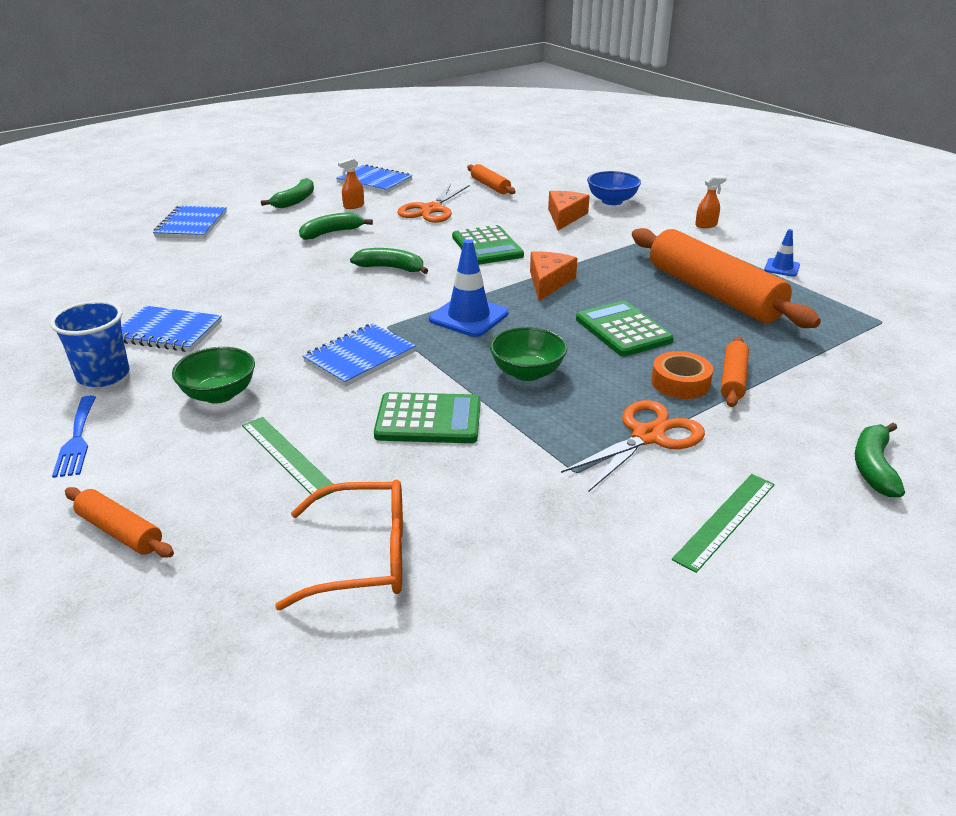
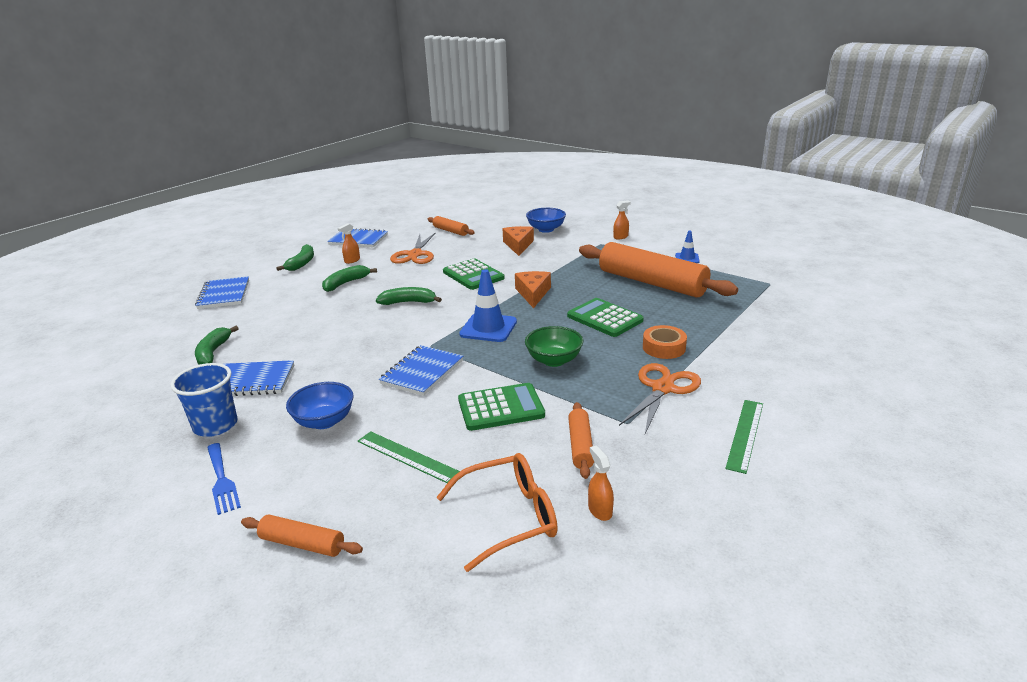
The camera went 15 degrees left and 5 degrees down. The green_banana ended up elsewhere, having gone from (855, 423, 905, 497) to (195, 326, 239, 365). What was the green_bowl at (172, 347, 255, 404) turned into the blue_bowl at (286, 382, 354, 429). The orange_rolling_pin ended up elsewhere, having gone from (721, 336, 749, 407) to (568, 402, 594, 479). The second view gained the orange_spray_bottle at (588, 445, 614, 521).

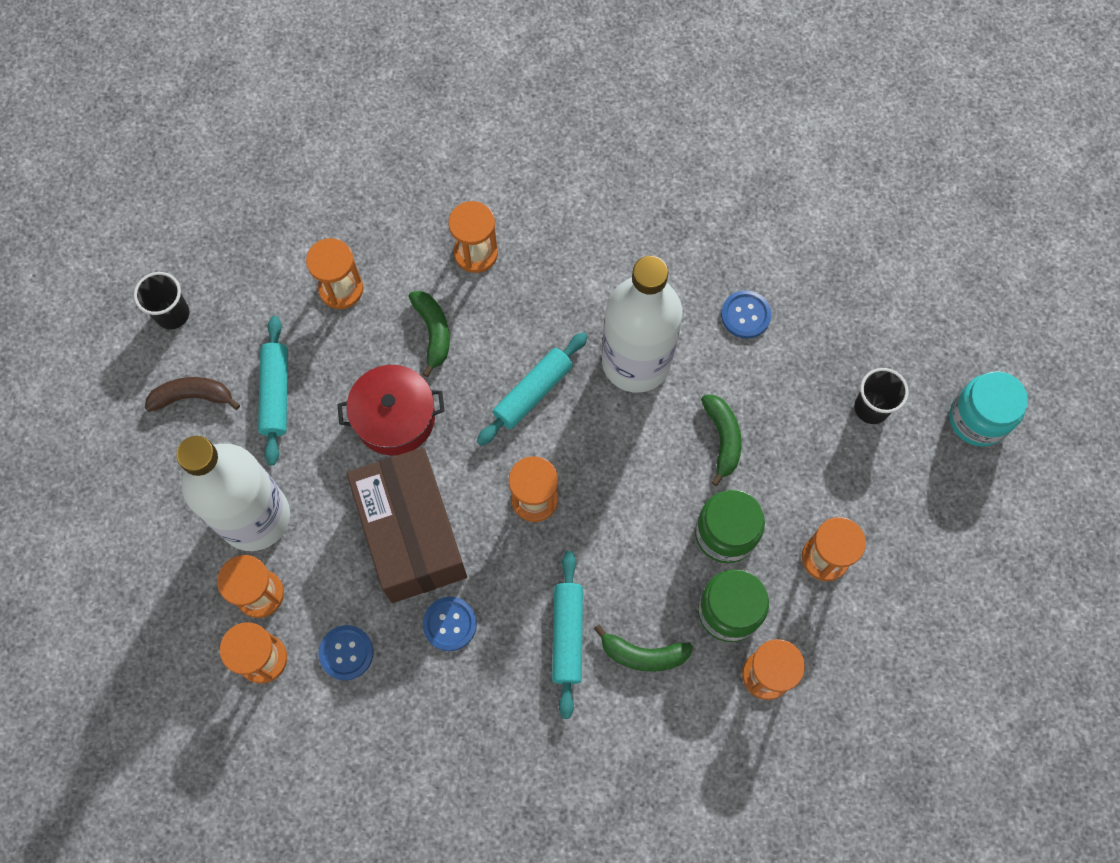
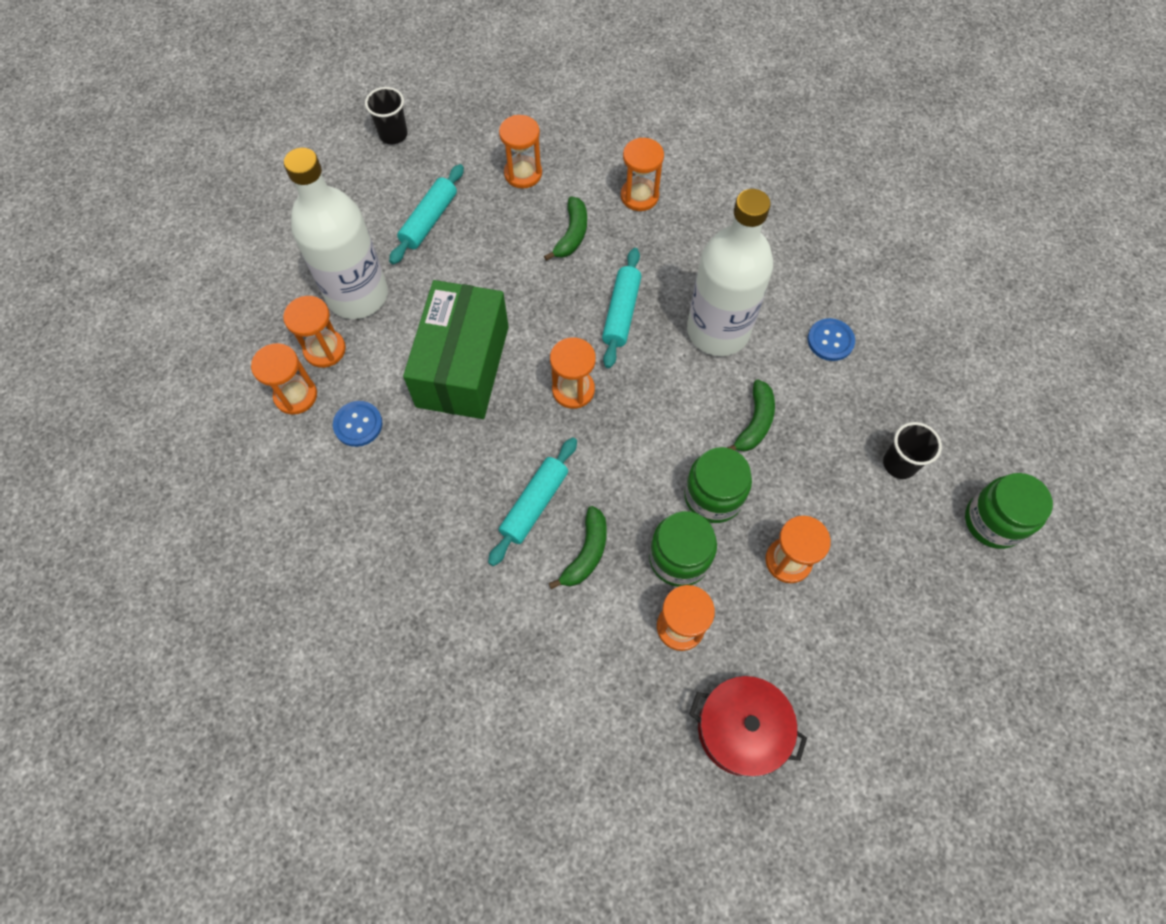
The camera went 30 degrees right and 5 degrees down. What was the brown_box at (347, 447, 467, 603) turned into the green_box at (403, 280, 509, 419). The green_banana at (594, 624, 693, 672) ended up facing another way, 105 degrees counterclockwise from before. The turquoise_rolling_pin at (477, 332, 588, 446) ended up facing another way, 60 degrees counterclockwise from before. The red_pot ended up elsewhere, having gone from (338, 365, 444, 456) to (689, 676, 807, 777). What was the turquoise_jar at (949, 371, 1028, 447) turned into the green_jar at (965, 473, 1053, 549). The second view lost the brown_banana at (145, 377, 240, 412). The second view lost the blue_button at (423, 597, 477, 651).

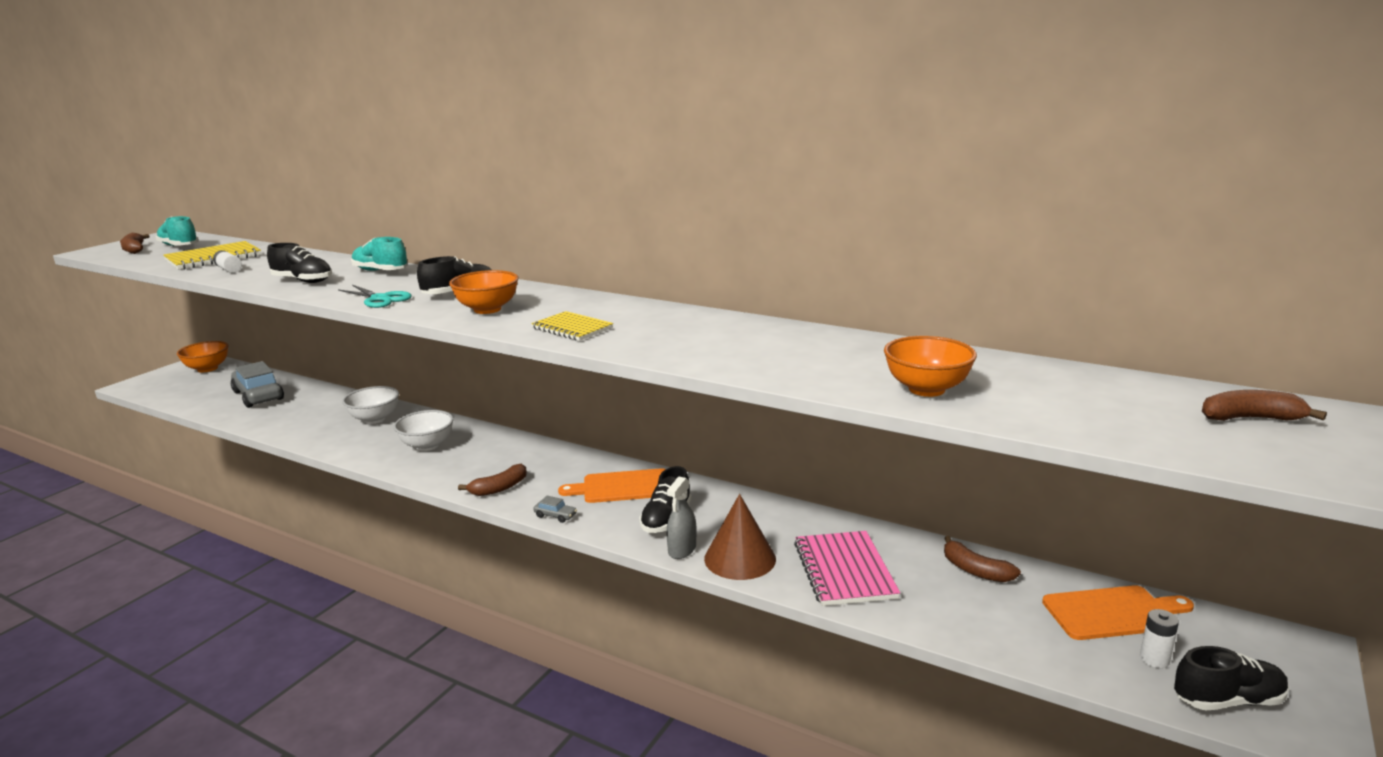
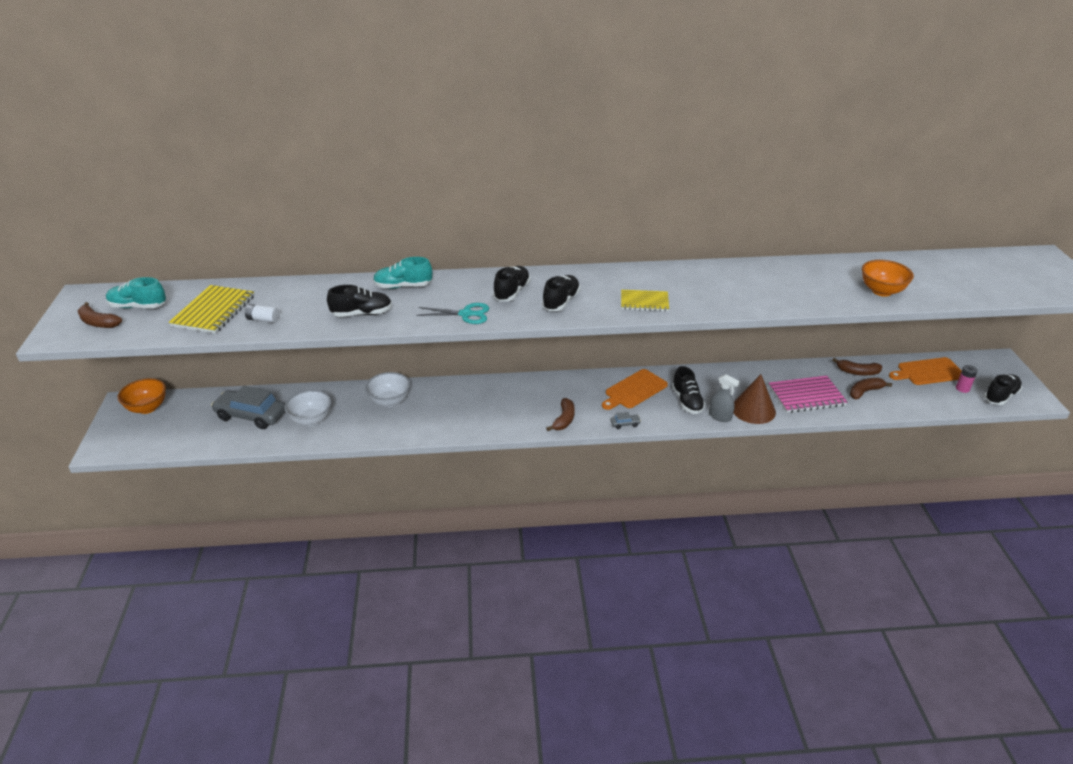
The camera went 35 degrees left and 15 degrees up. The white_bowl ended up elsewhere, having gone from (394, 410, 454, 451) to (284, 390, 332, 426). Where the orange_bowl stood at (449, 270, 518, 314), the black_shoe came to stand at (542, 275, 580, 311). The grey_spray_bottle at (667, 477, 696, 559) ended up facing another way, 45 degrees counterclockwise from before. The pink_notebook at (794, 531, 900, 606) ended up facing another way, 60 degrees counterclockwise from before. The brown_banana ended up elsewhere, having gone from (1202, 390, 1327, 421) to (850, 378, 892, 399). The orange_cutting_board at (1042, 585, 1194, 640) ended up facing another way, 150 degrees counterclockwise from before. What was the white_battery at (1140, 609, 1179, 668) turned into the pink_battery at (956, 365, 978, 393).

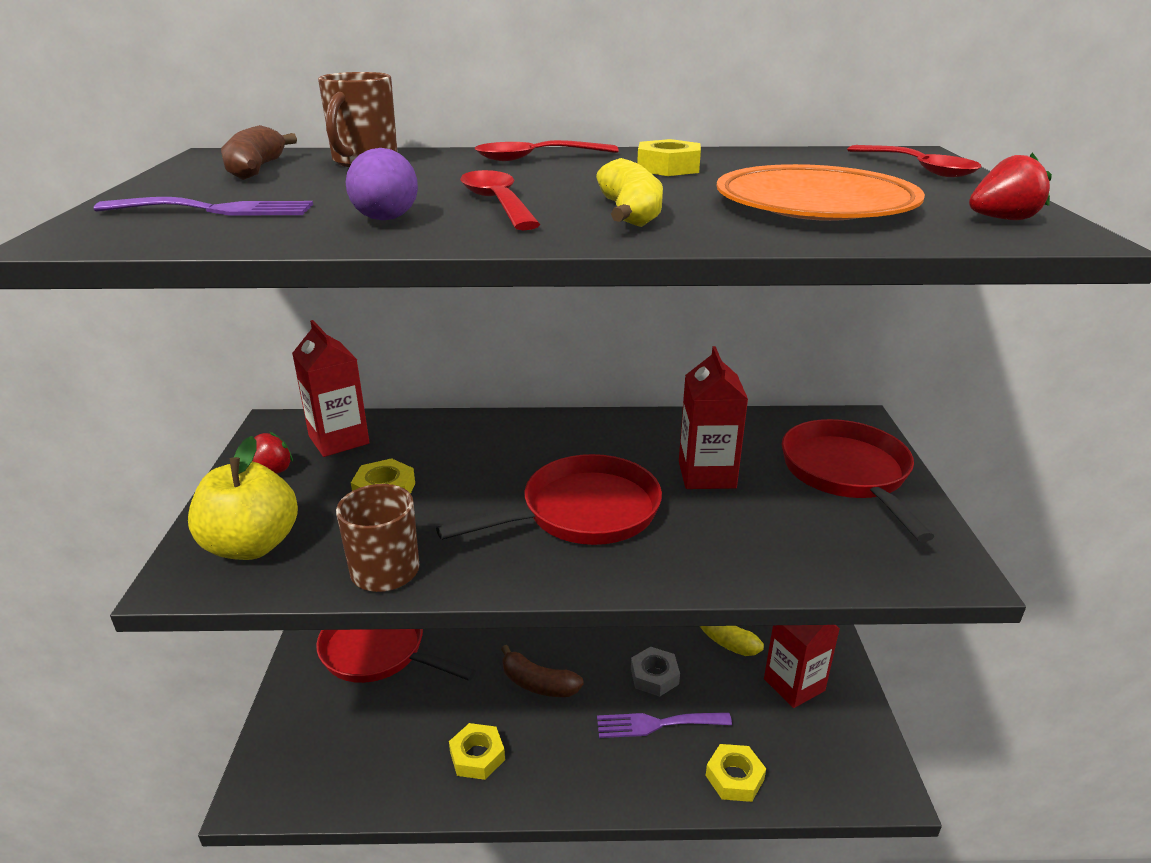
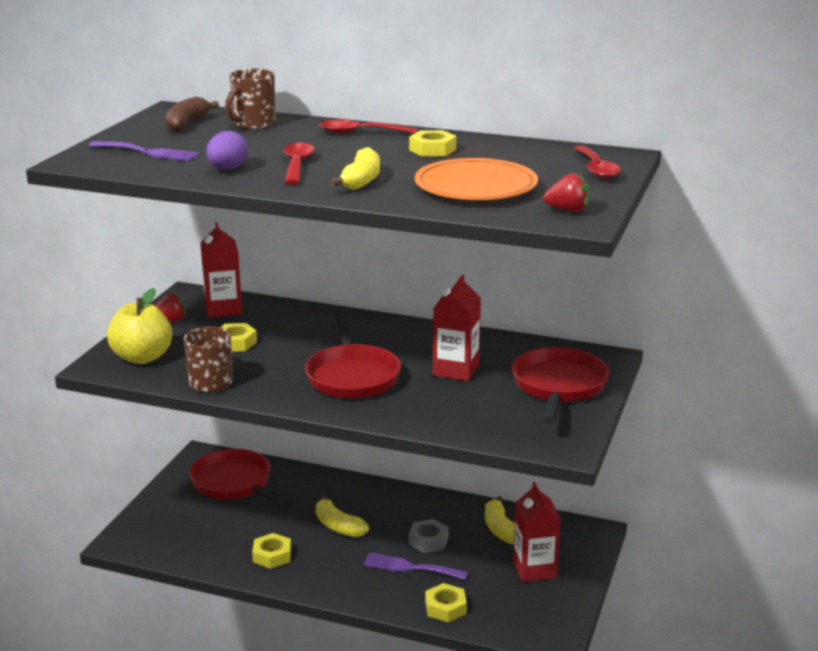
The camera went 20 degrees right and 5 degrees down. The red_pan at (436, 454, 662, 545) ended up facing another way, 90 degrees clockwise from before. What was the brown_banana at (501, 645, 584, 697) turned into the yellow_banana at (316, 495, 369, 537).

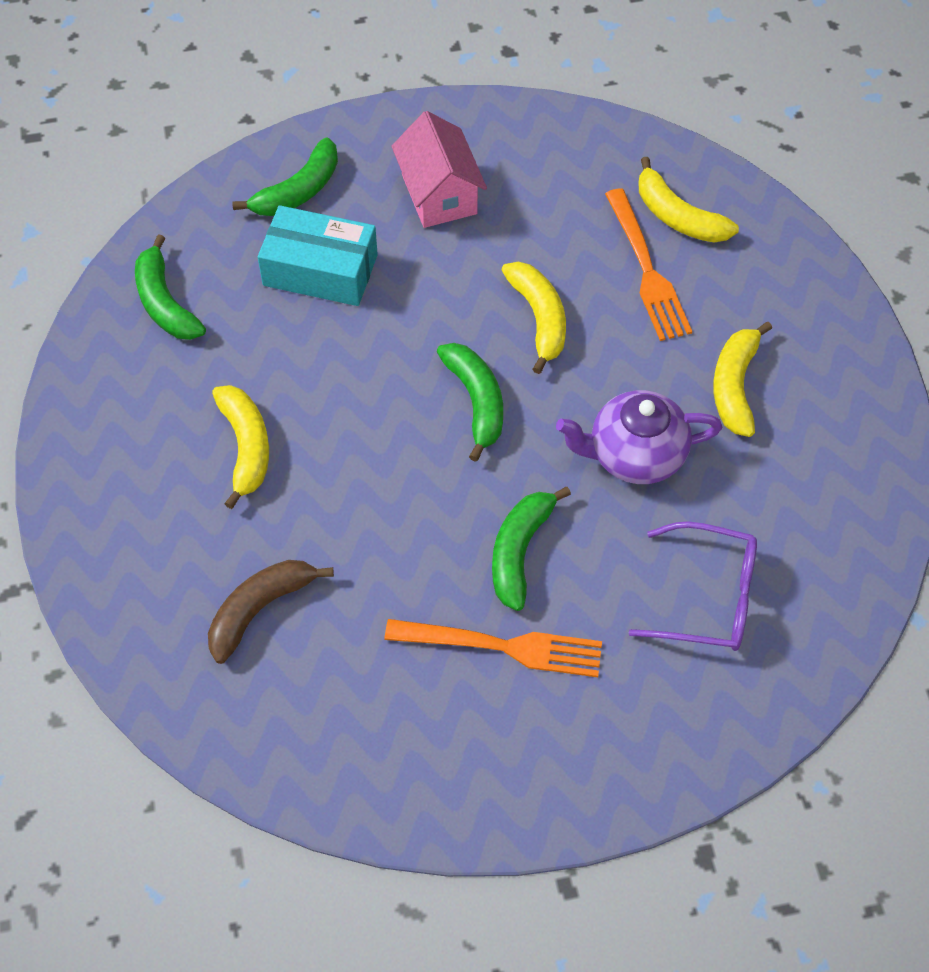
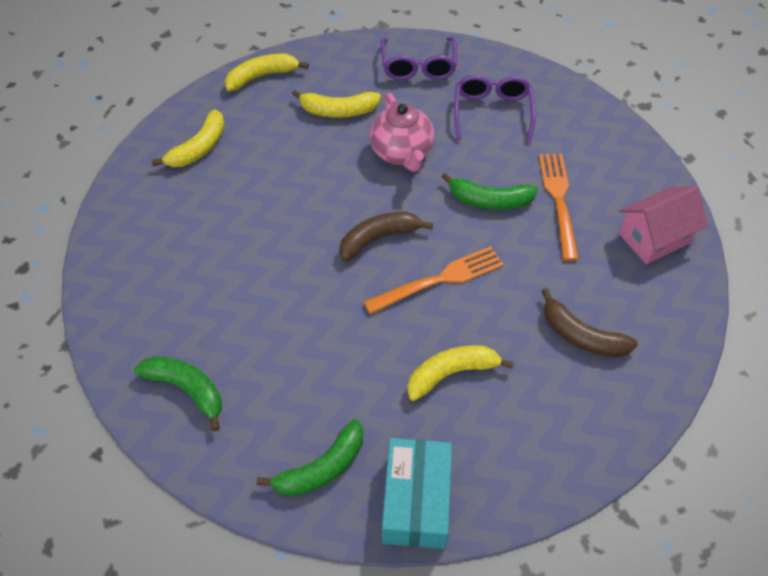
The camera went 100 degrees left and 5 degrees down. The yellow_banana ended up elsewhere, having gone from (501, 262, 566, 374) to (225, 54, 309, 91). What was the green_banana at (437, 343, 503, 462) turned into the brown_banana at (339, 211, 433, 261). The orange_fork ended up elsewhere, having gone from (605, 188, 692, 341) to (364, 246, 504, 314). What was the purple_teapot at (556, 390, 722, 484) turned into the pink_teapot at (369, 93, 434, 172). The second view gained the purple_glasses at (381, 37, 457, 80). The turquoise_box ended up elsewhere, having gone from (258, 205, 378, 306) to (382, 438, 452, 549). The pink_house ended up elsewhere, having gone from (391, 111, 487, 228) to (619, 186, 708, 264).

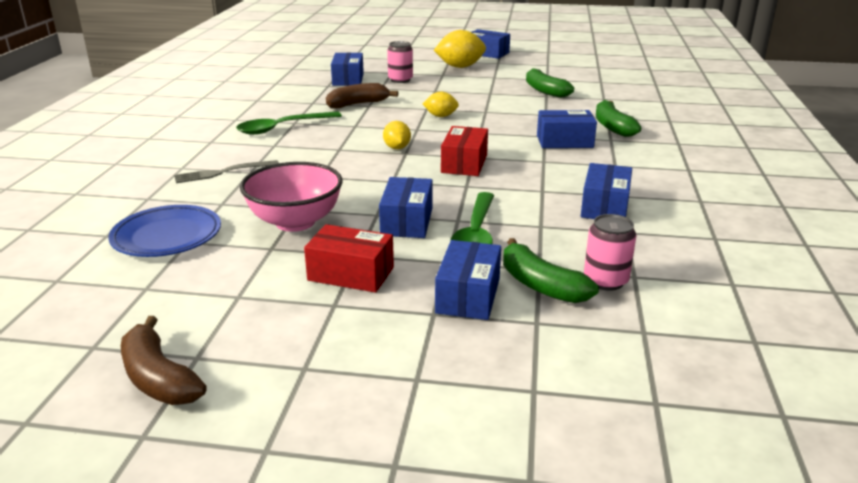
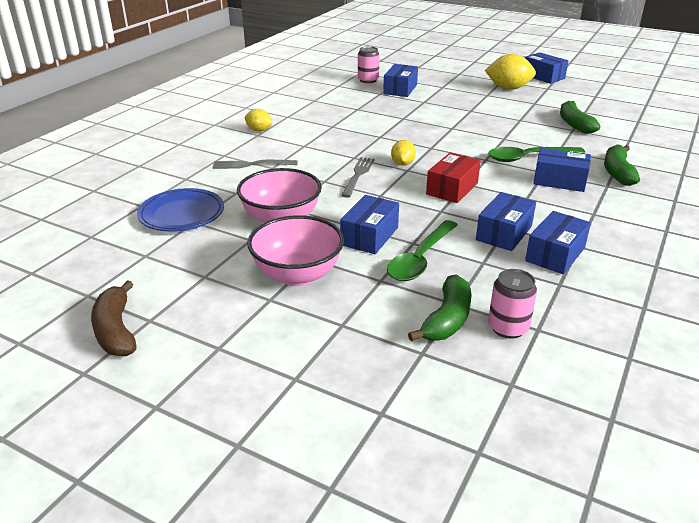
The camera went 20 degrees right and 5 degrees up. The yellow_lemon ended up elsewhere, having gone from (423, 92, 459, 117) to (244, 109, 273, 132). Where the red_box stood at (304, 224, 394, 293), the pink_bowl came to stand at (247, 215, 344, 286). The second view gained the grey_fork at (341, 157, 374, 198). The pink_can ended up elsewhere, having gone from (387, 41, 413, 83) to (358, 46, 380, 83). The green_banana at (503, 238, 599, 303) ended up facing another way, 135 degrees counterclockwise from before. The blue_box ended up elsewhere, having gone from (435, 240, 501, 320) to (476, 192, 536, 251). The green_spoon ended up elsewhere, having gone from (236, 112, 342, 135) to (488, 147, 585, 162). The second view lost the brown_banana at (326, 83, 398, 109).

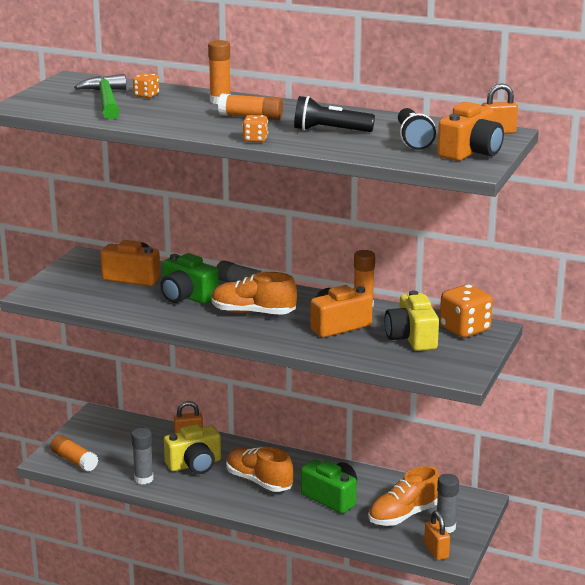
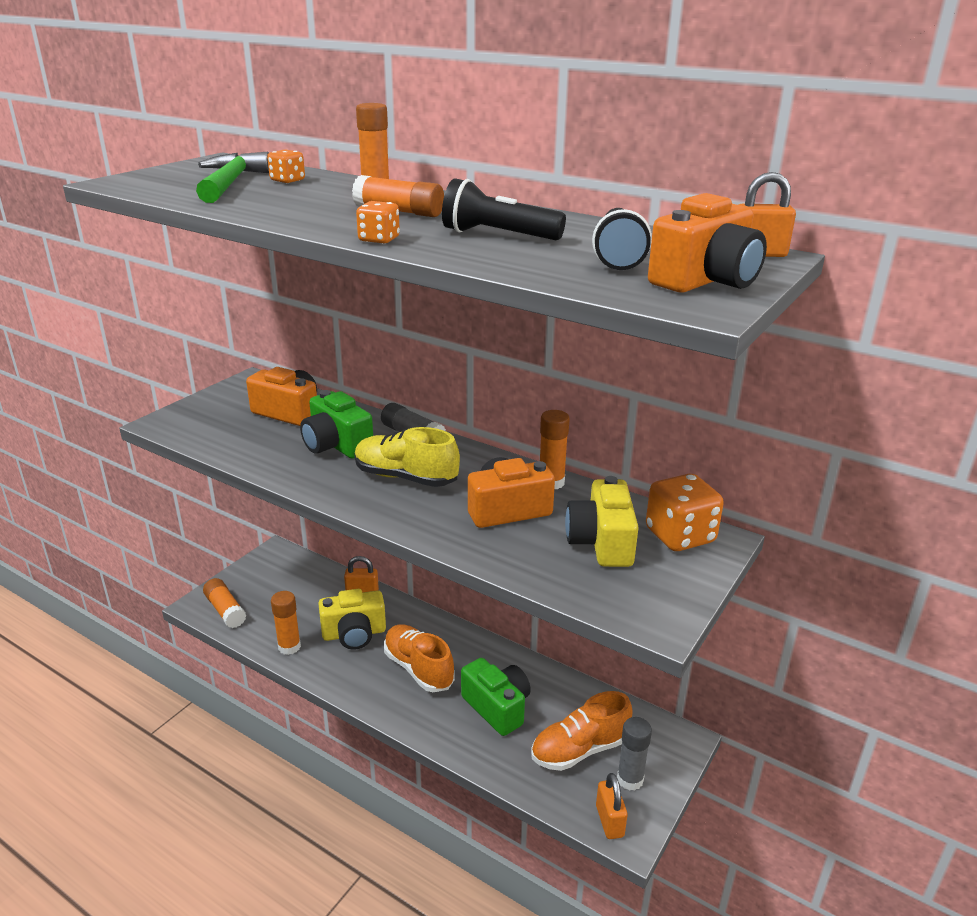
The camera went 10 degrees right and 5 degrees up. What was the grey_glue_stick at (131, 428, 154, 484) turned into the orange_glue_stick at (271, 591, 301, 655). What was the orange_shoe at (211, 272, 297, 315) turned into the yellow_shoe at (355, 427, 460, 487).

